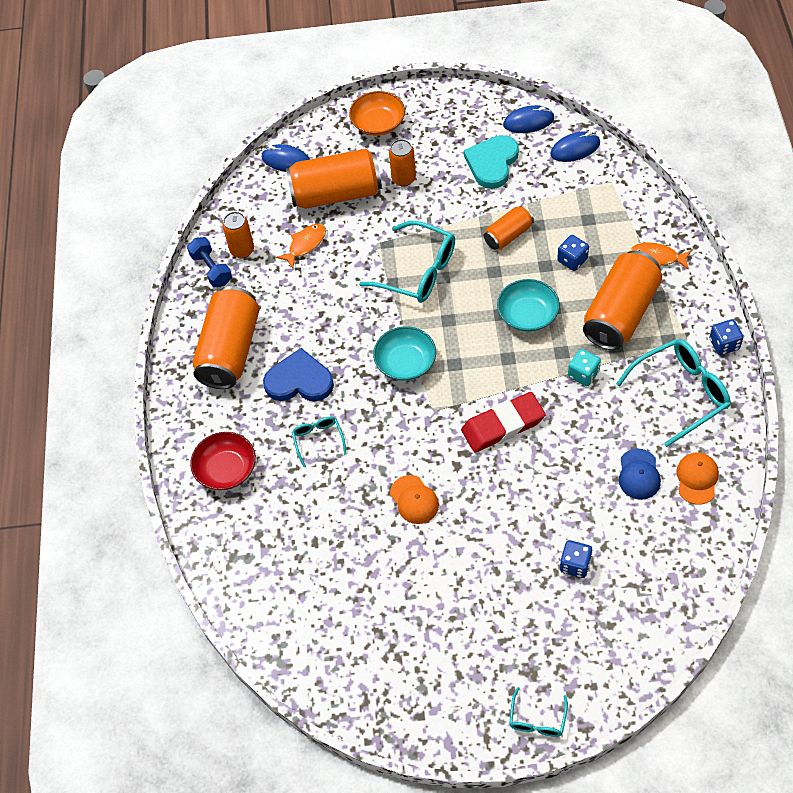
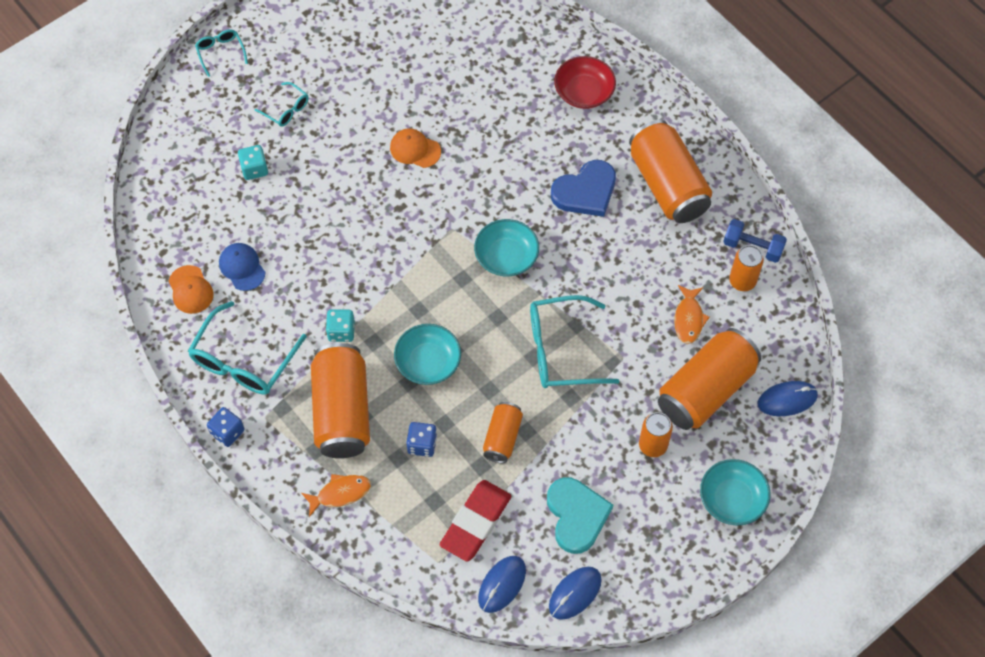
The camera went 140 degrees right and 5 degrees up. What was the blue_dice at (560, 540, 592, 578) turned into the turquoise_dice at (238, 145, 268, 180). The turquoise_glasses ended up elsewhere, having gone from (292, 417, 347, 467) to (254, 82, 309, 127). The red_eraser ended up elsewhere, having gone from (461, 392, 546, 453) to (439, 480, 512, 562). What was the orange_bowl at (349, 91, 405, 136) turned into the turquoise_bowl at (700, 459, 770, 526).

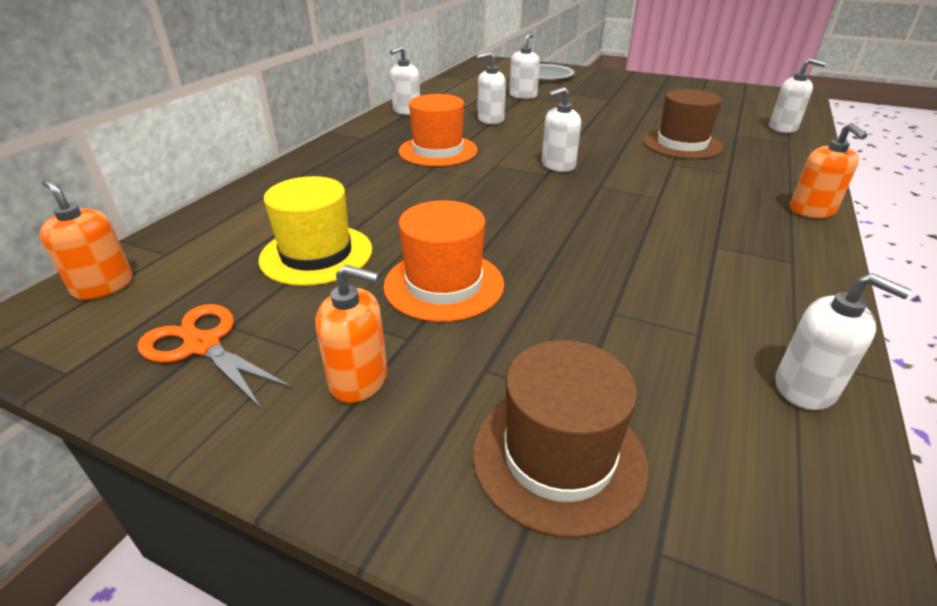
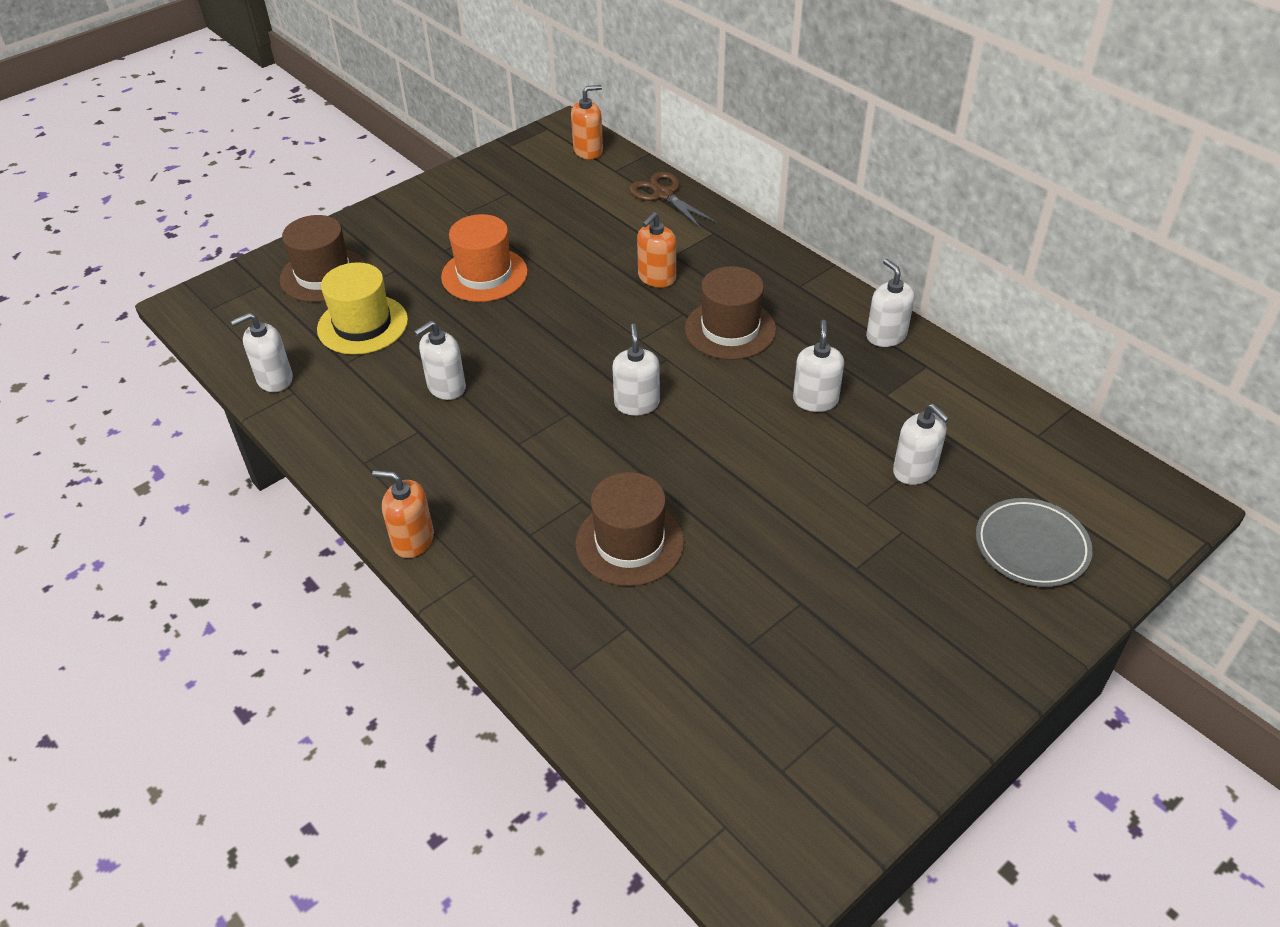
The camera went 115 degrees right and 10 degrees up. The yellow_hat ended up elsewhere, having gone from (259, 176, 372, 286) to (317, 262, 408, 355). The white_soap_dispenser ended up elsewhere, having gone from (769, 58, 826, 133) to (414, 320, 466, 400). The second view gained the brown_scissors at (629, 172, 717, 229). The orange_soap_dispenser ended up elsewhere, having gone from (316, 265, 387, 403) to (637, 212, 676, 288). What was the orange_hat at (399, 94, 477, 166) turned into the brown_hat at (685, 266, 776, 360). The second view lost the orange_scissors at (138, 304, 294, 408).

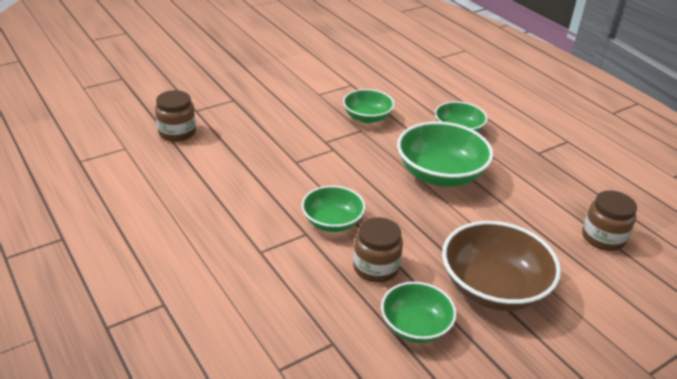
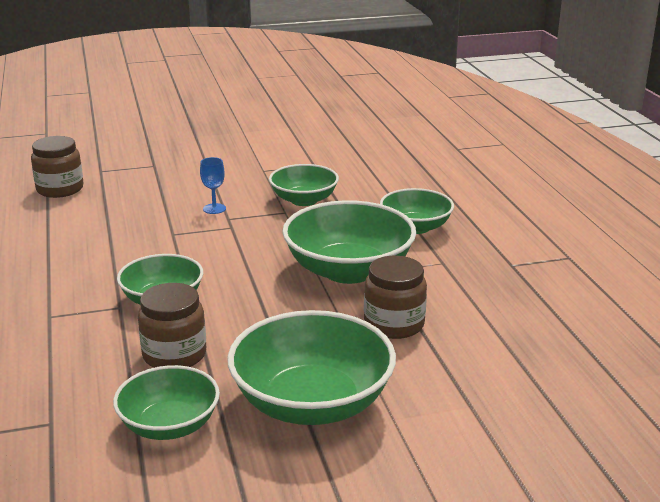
The camera went 20 degrees right and 10 degrees down. The second view gained the blue_goblet at (200, 157, 226, 214). What was the brown_bowl at (442, 221, 561, 311) turned into the green_bowl at (227, 310, 396, 425). The brown_jar ended up elsewhere, having gone from (582, 190, 637, 251) to (364, 256, 427, 339).

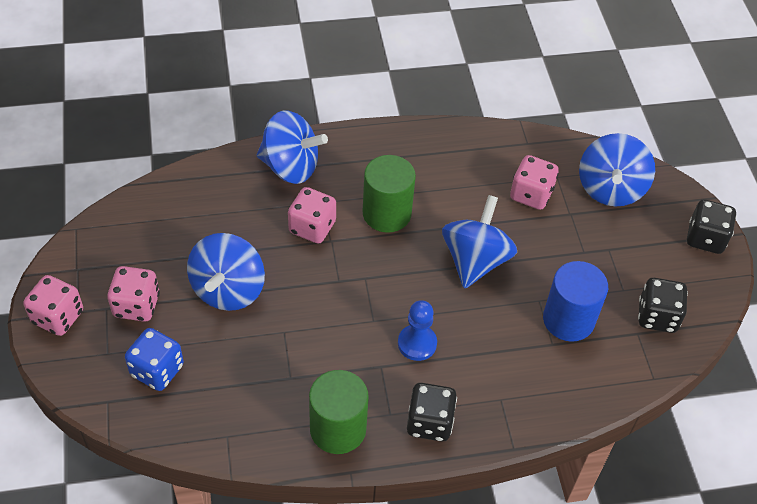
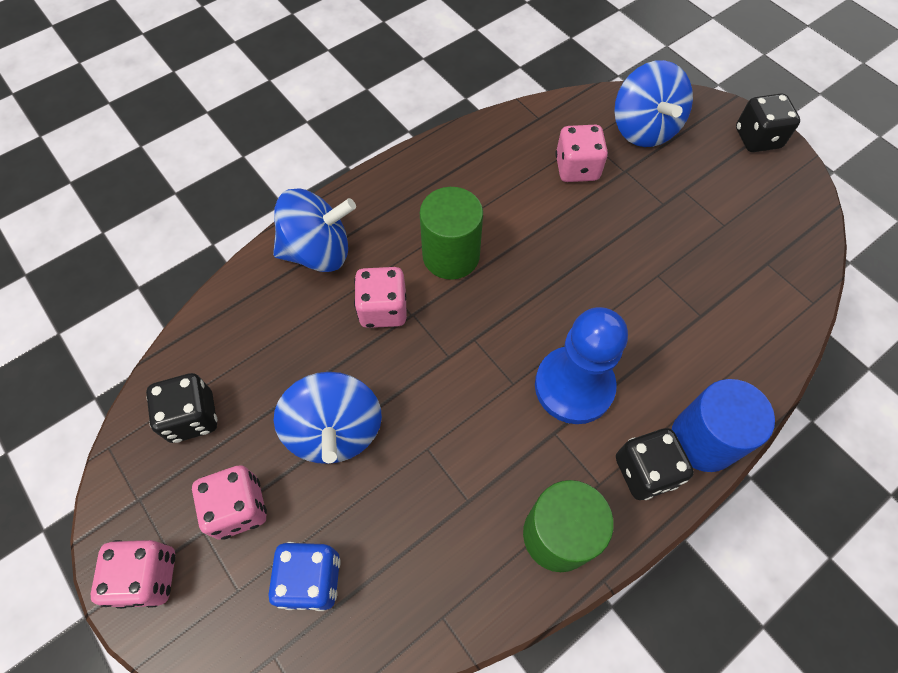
The camera went 25 degrees left and 10 degrees up. The black_dice ended up elsewhere, having gone from (638, 278, 688, 333) to (146, 373, 217, 443). The size of the blue_pawn at (398, 300, 437, 361) changed by a factor of 1.69. The blue_cylinder ended up elsewhere, having gone from (543, 261, 608, 342) to (672, 379, 775, 472). The second view lost the blue_spinning_top at (442, 195, 517, 289).

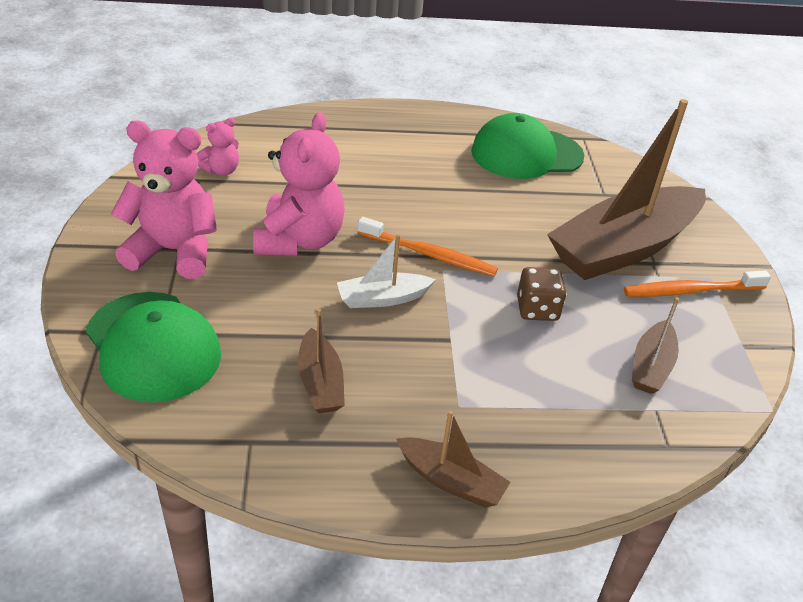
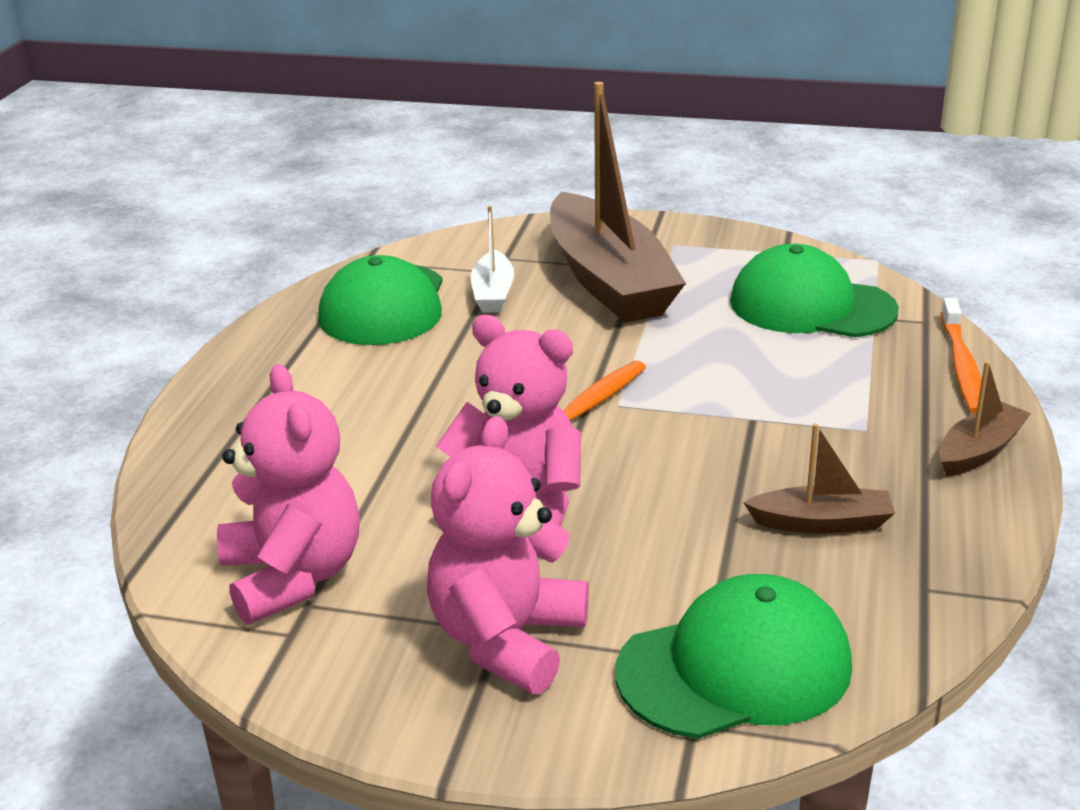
The camera went 70 degrees left and 10 degrees down. The size of the pink_teddy_bear at (197, 118, 239, 176) changed by a factor of 2.03. The white_boat ended up elsewhere, having gone from (337, 234, 436, 308) to (471, 206, 514, 312). Where the brown_boat stood at (632, 297, 679, 394), the green_cap came to stand at (730, 244, 899, 337). The orange_toothbrush ended up elsewhere, having gone from (624, 270, 771, 297) to (941, 298, 982, 414). The second view lost the brown_dice at (517, 267, 567, 321).

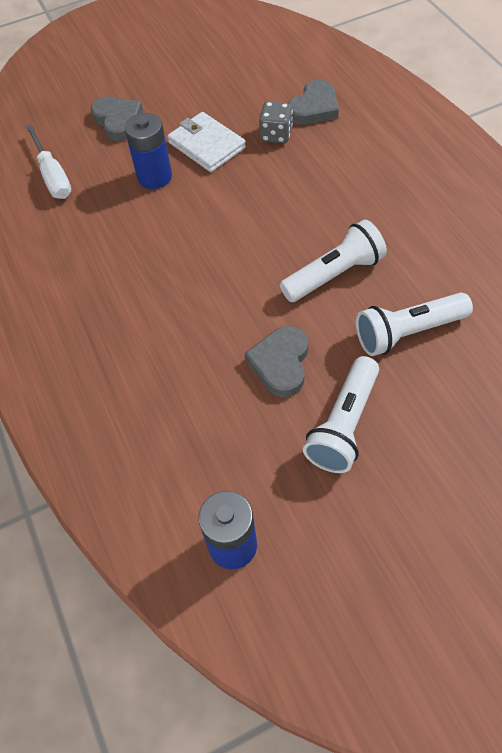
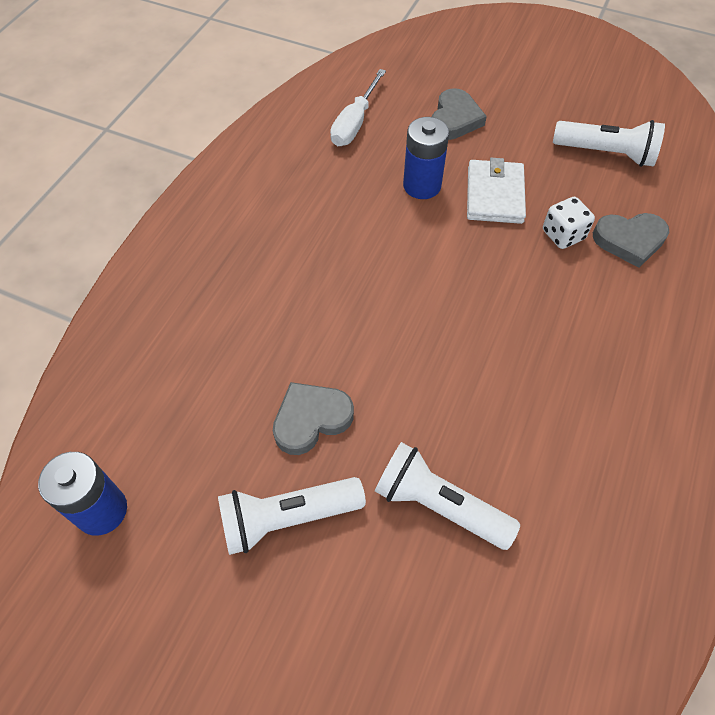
The camera went 45 degrees right and 0 degrees up. What was the grey_dice at (259, 101, 293, 143) turned into the white_dice at (543, 197, 595, 249). The white_flashlight ended up elsewhere, having gone from (280, 219, 387, 302) to (553, 120, 665, 167).

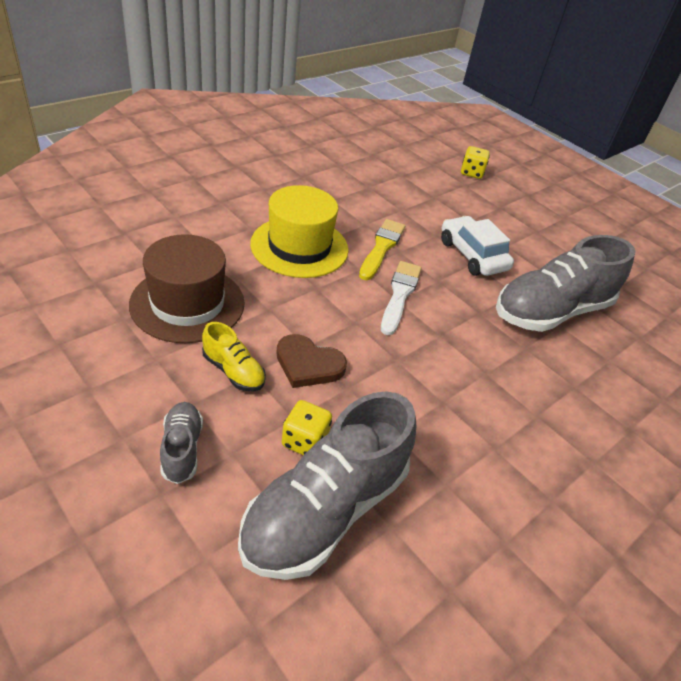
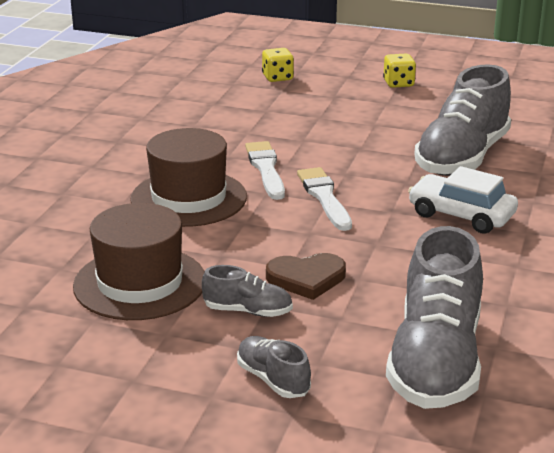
The camera went 25 degrees left and 15 degrees down. What was the yellow_hat at (250, 185, 349, 278) turned into the brown_hat at (130, 128, 247, 227). What was the yellow_shoe at (202, 322, 266, 392) turned into the grey_shoe at (202, 265, 293, 317). What was the yellow_brush at (359, 219, 405, 280) turned into the white_brush at (245, 141, 285, 200). The yellow_dice ended up elsewhere, having gone from (282, 400, 332, 455) to (383, 54, 416, 88). The white_car ended up elsewhere, having gone from (441, 216, 514, 276) to (408, 166, 518, 234).

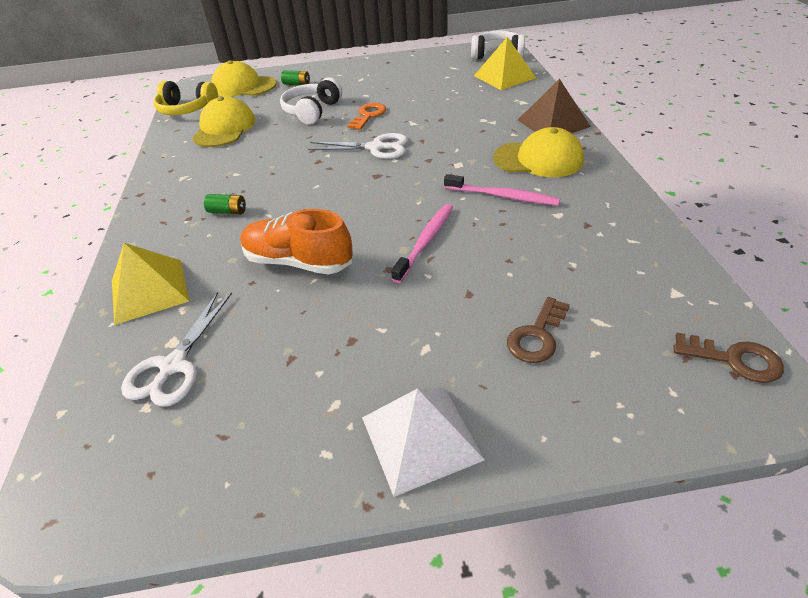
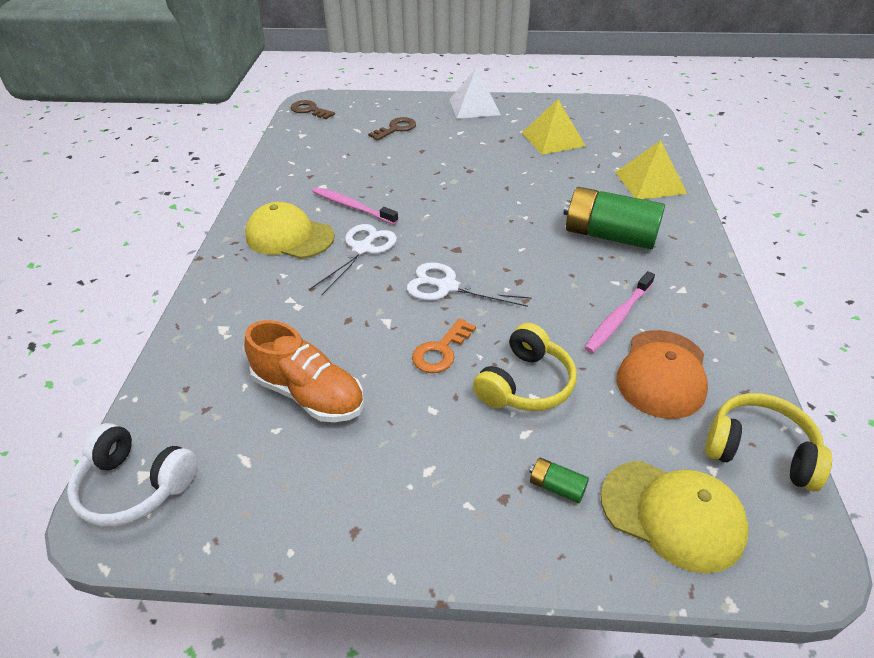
The camera went 170 degrees left and 0 degrees up. The orange_shoe ended up elsewhere, having gone from (240, 209, 353, 274) to (244, 320, 364, 422). The white_scissors ended up elsewhere, having gone from (121, 292, 232, 407) to (309, 224, 397, 295). What was the white_headphones at (280, 77, 342, 125) turned into the yellow_headphones at (473, 323, 577, 411). The yellow_pyramid ended up elsewhere, having gone from (474, 37, 536, 90) to (522, 99, 586, 155). The size of the green_battery at (204, 194, 246, 214) changed by a factor of 2.44. The pink_toothbrush ended up elsewhere, having gone from (391, 204, 453, 283) to (584, 271, 655, 353). What was the yellow_cap at (192, 97, 256, 147) turned into the orange_cap at (616, 330, 708, 419). The second view lost the brown_pyramid at (518, 79, 591, 133).

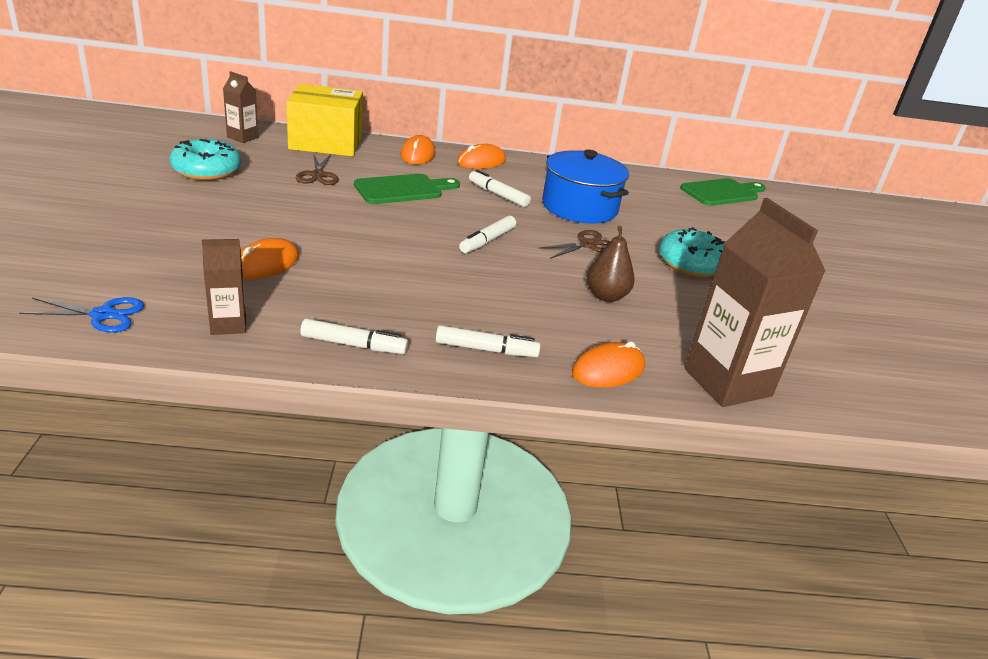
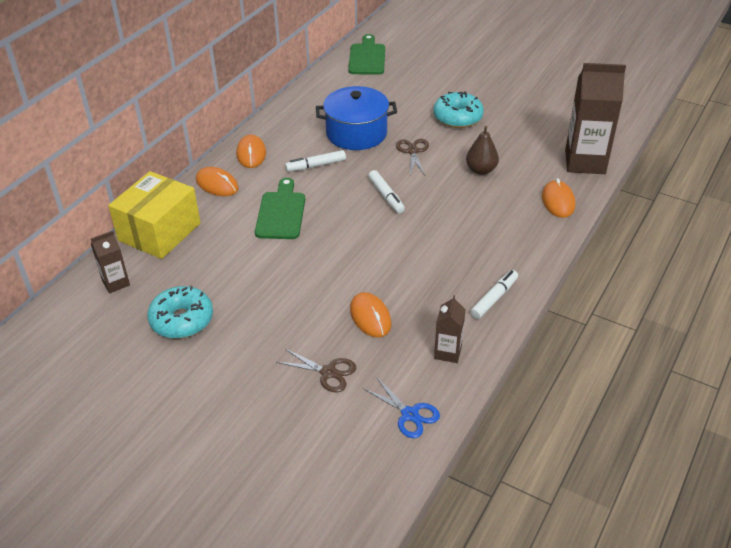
The camera went 55 degrees left and 10 degrees up. The brown_scissors ended up elsewhere, having gone from (296, 154, 339, 185) to (276, 349, 356, 392). The blue_scissors at (19, 297, 144, 333) ended up facing another way, 105 degrees clockwise from before. The second view lost the white_marker at (435, 325, 541, 357).

